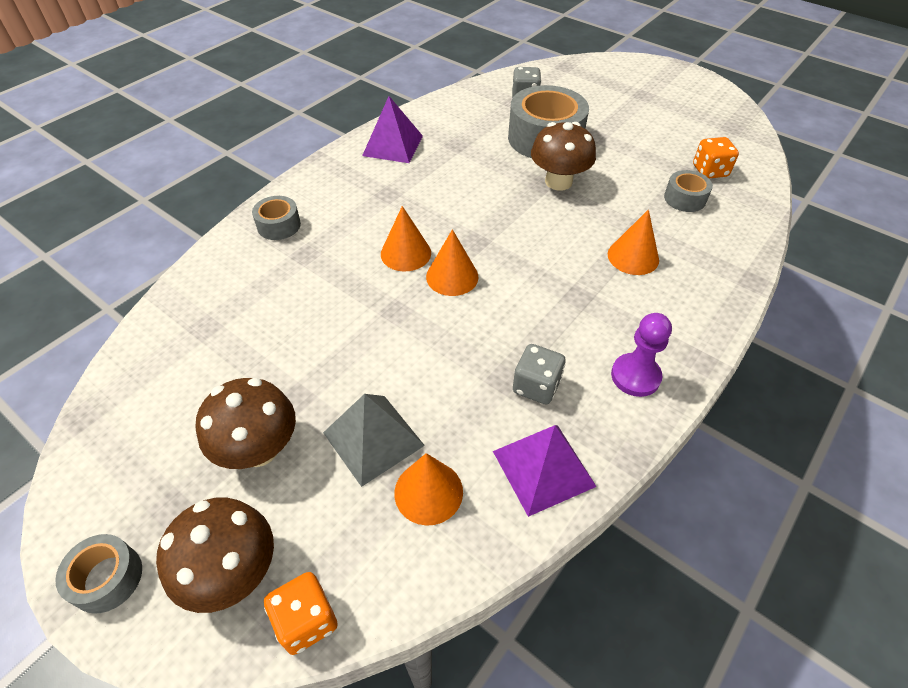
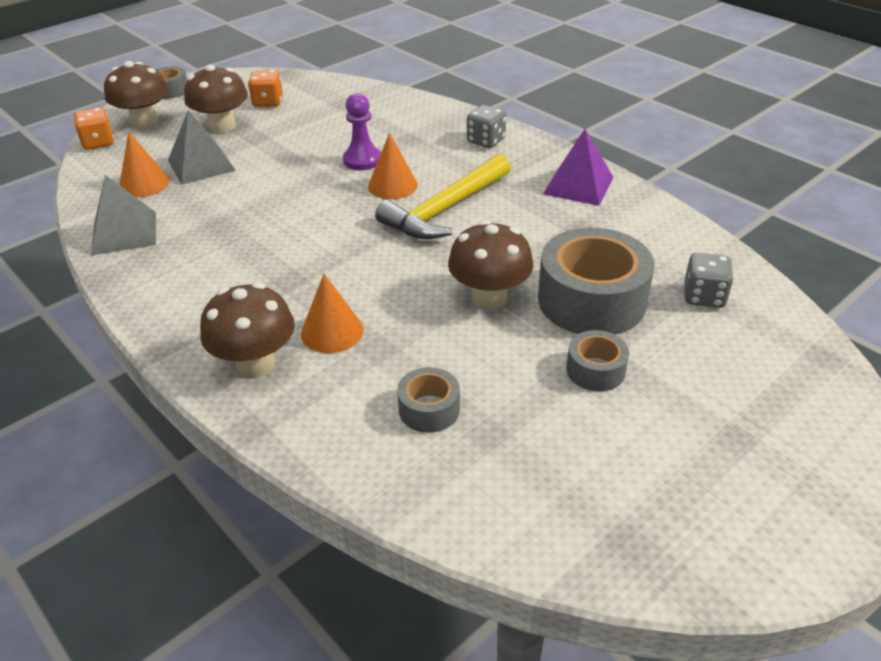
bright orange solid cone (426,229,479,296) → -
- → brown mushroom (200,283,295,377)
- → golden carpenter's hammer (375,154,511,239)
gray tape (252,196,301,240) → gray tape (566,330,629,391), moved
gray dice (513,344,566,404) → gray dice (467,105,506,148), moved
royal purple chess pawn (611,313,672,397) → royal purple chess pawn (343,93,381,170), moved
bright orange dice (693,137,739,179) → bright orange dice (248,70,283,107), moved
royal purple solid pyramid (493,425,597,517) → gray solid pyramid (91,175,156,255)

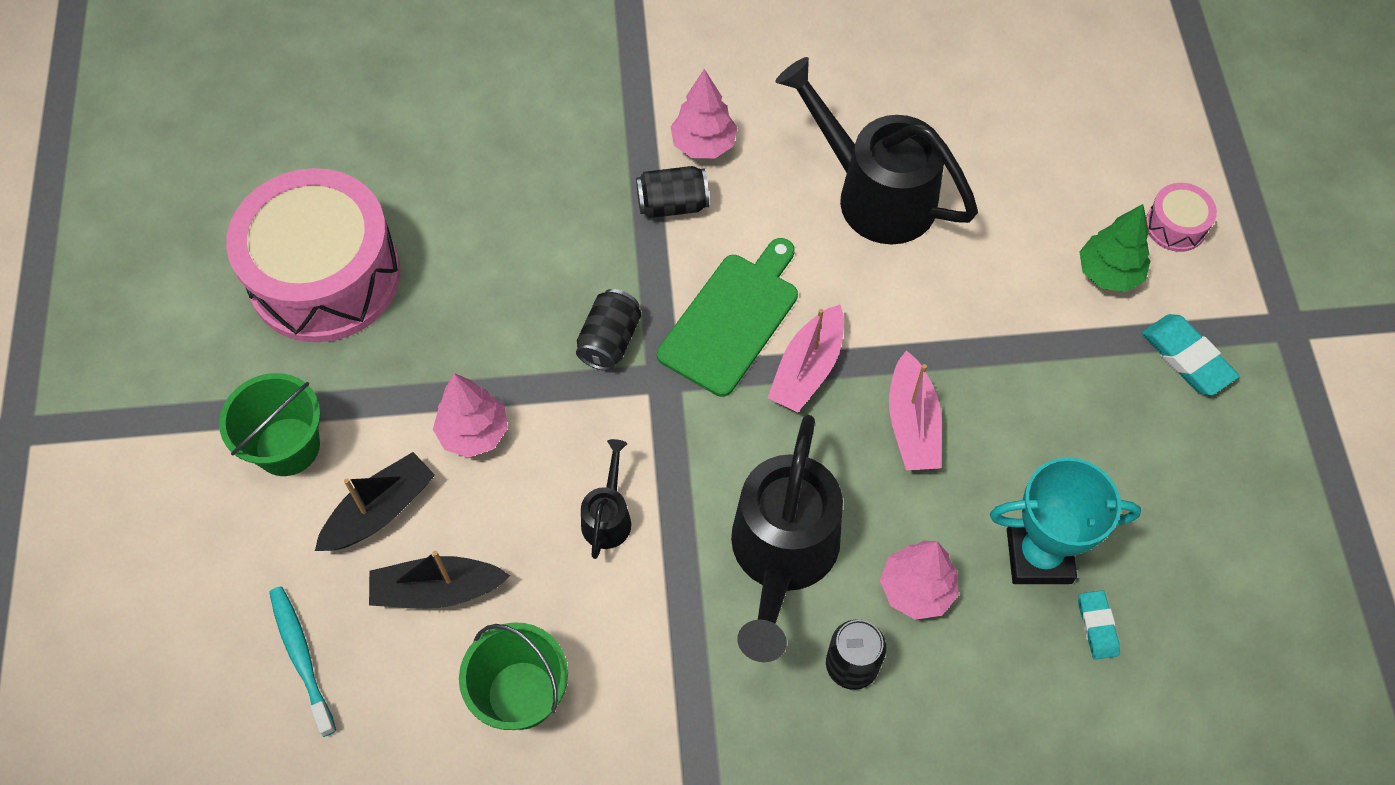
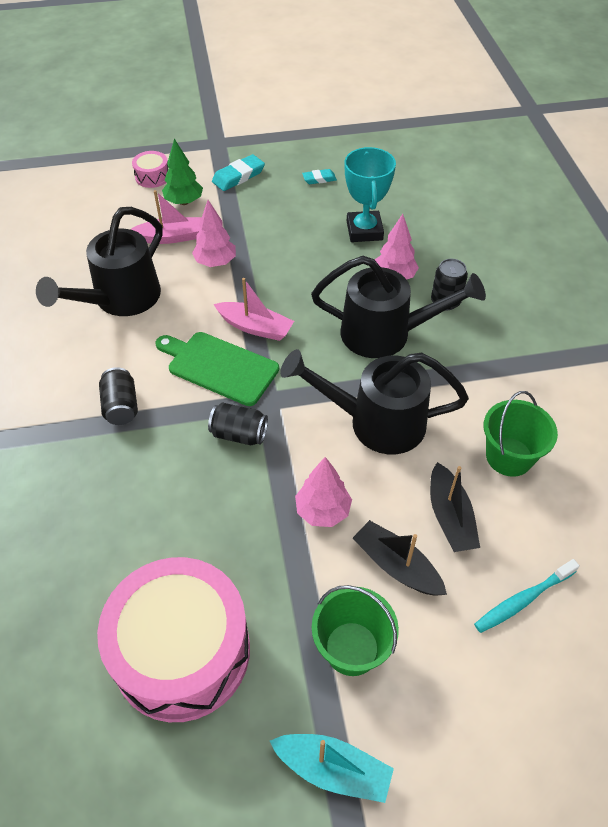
- → aqua sailboat (270,734,394,803)
rosy fir tree (671,69,737,158) → rosy fir tree (192,200,236,267), moved
rosy sailboat (889,350,942,470) → rosy sailboat (130,190,202,244), moved
aqua gum eraser (1078,590,1120,660) → aqua gum eraser (302,169,337,184), moved
jet-black watering can (581,439,631,559) → jet-black watering can (280,349,469,454), x2.16

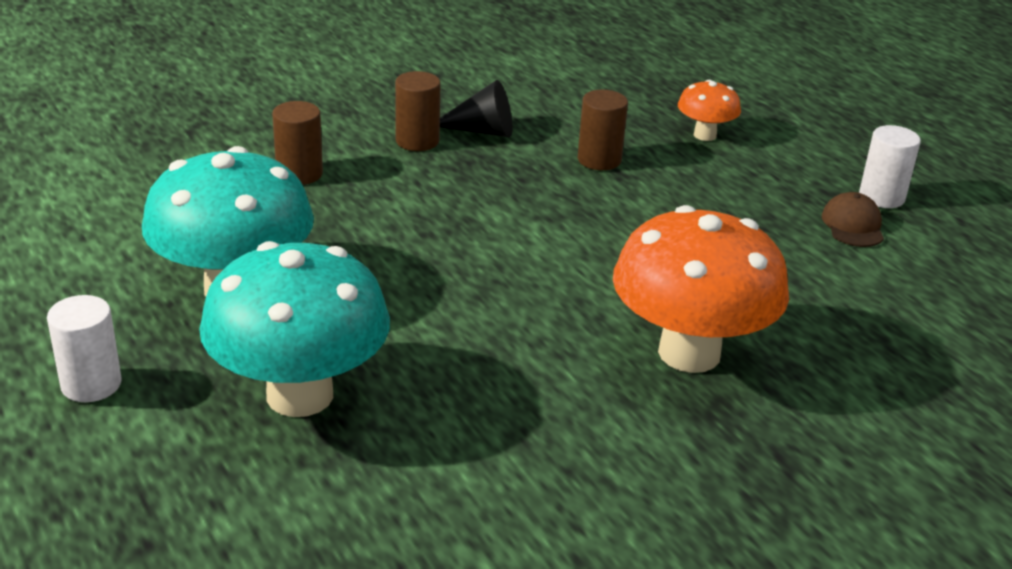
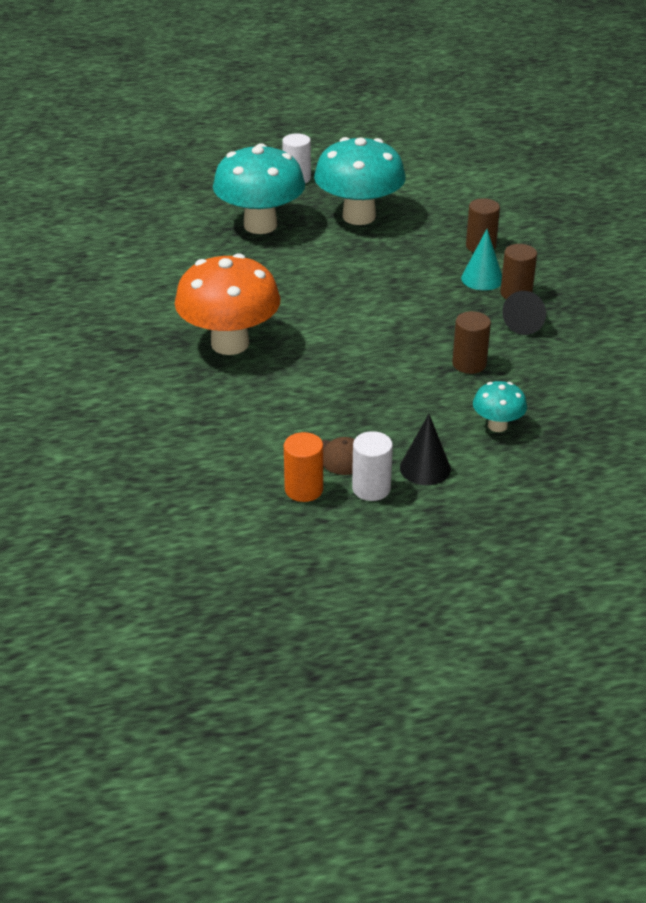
- → bright orange cylinder shape (284,432,323,502)
- → jet-black solid cone (400,414,451,485)
- → aqua solid cone (461,229,502,290)
bright orange mushroom (678,80,741,141) → aqua mushroom (473,381,527,432)

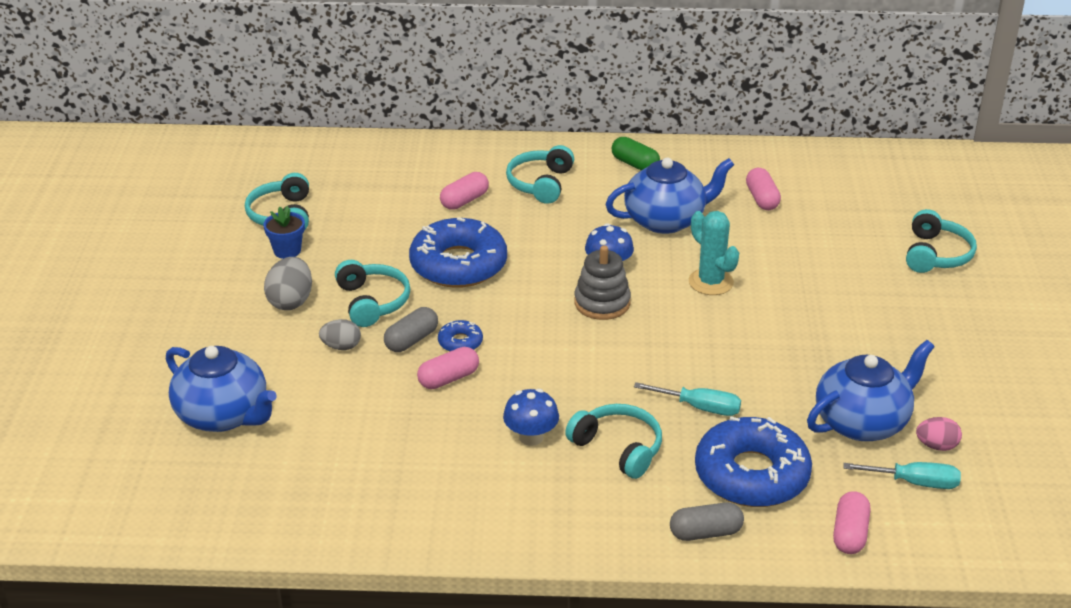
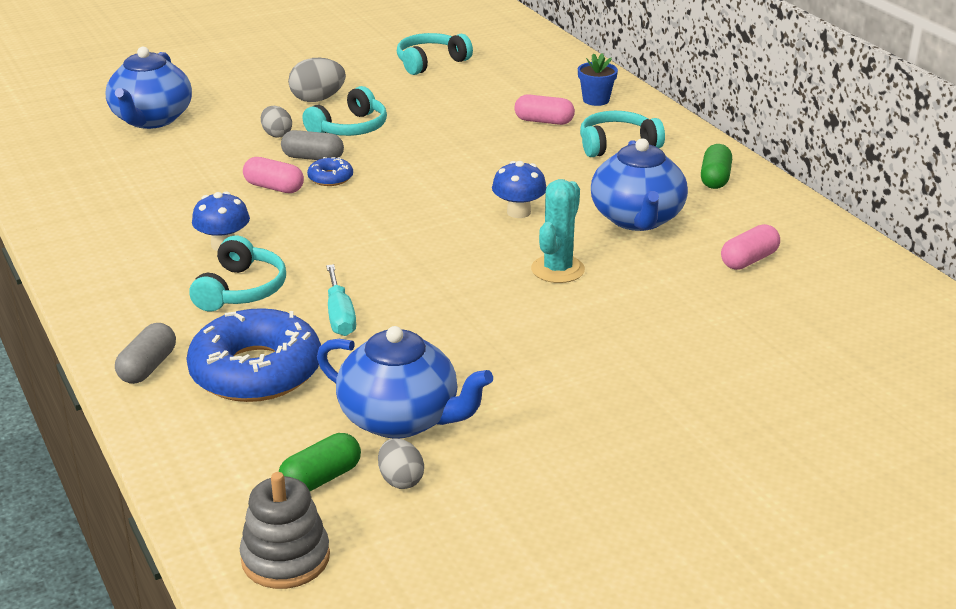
cobalt glazed donut (409,217,507,288) → -
rosy capsule (833,491,870,554) → -
aqua headphones (906,209,977,273) → -
cobalt plant pot (263,206,305,259) → cobalt plant pot (578,53,618,106), moved
gray ring stacker (574,245,631,320) → gray ring stacker (240,472,330,589), moved
aqua flat screwdriver (843,462,961,489) → leaf-green capsule (279,433,361,491)
rosy egg (916,417,962,451) → gray egg (378,438,424,489)
cobalt china teapot (605,157,734,234) → cobalt china teapot (591,138,688,231), 45 degrees clockwise
gray capsule (670,502,744,541) → gray capsule (115,323,176,384), 60 degrees clockwise

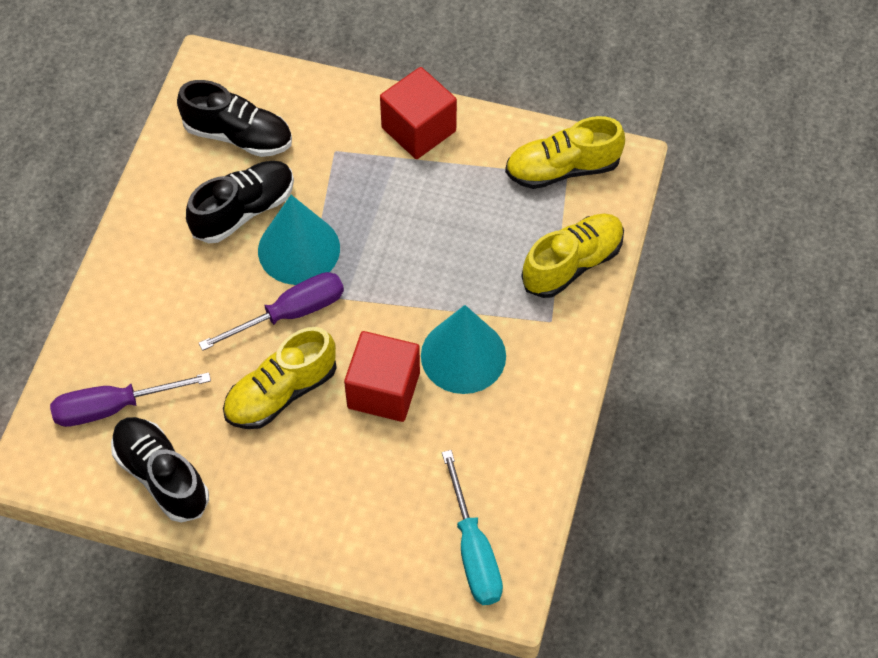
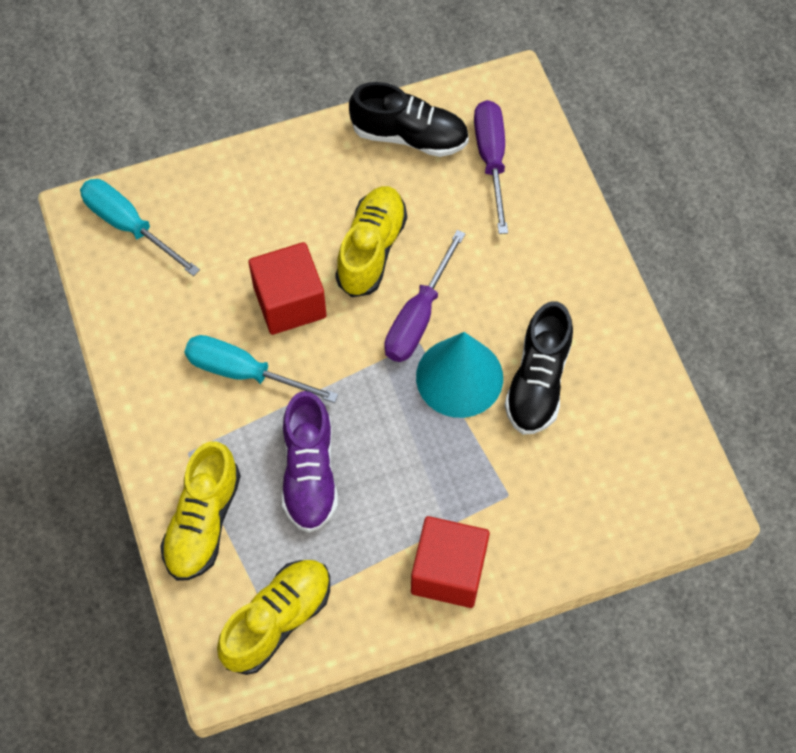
jet-black lace-up shoe (177,80,292,157) → -
- → royal purple lace-up shoe (282,391,338,533)
aqua solid cone (421,305,506,394) → aqua flat screwdriver (185,335,338,403)
royal purple flat screwdriver (50,372,211,427) → royal purple flat screwdriver (474,100,508,234), 45 degrees counterclockwise

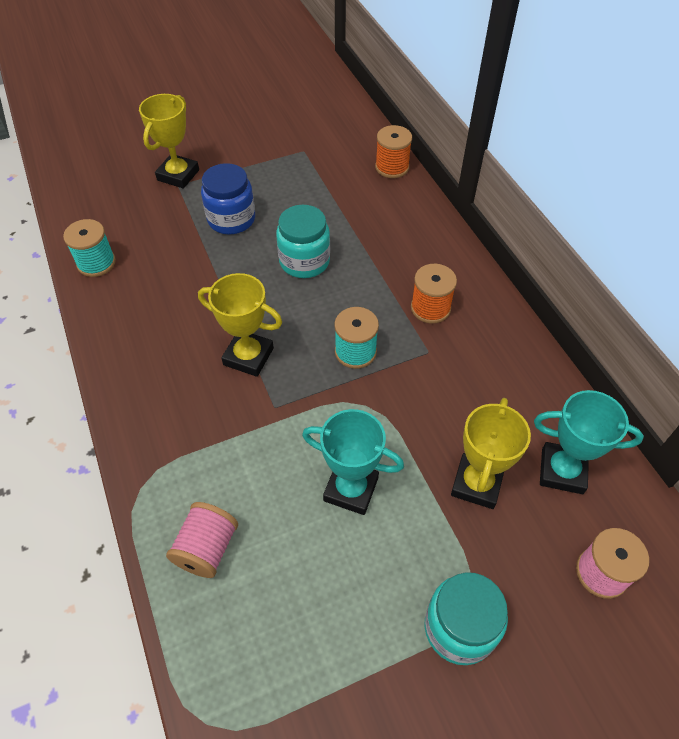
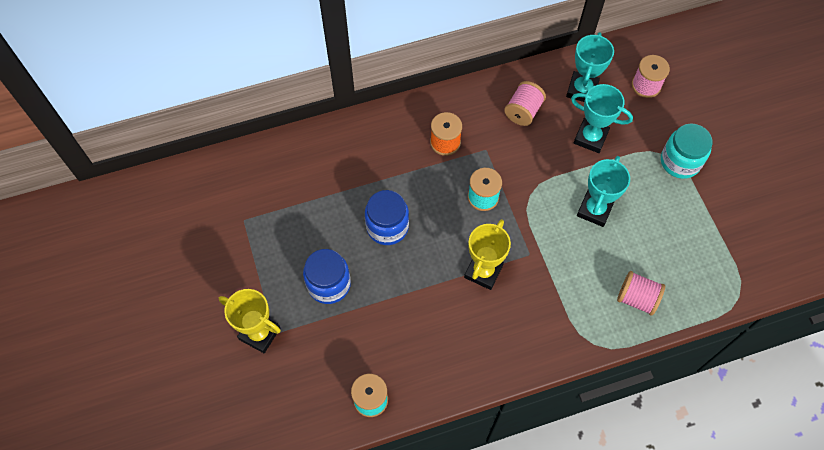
bright orange bobbin (375,125,412,178) → -
- → rosy bobbin (504,81,546,126)
aqua jar (276,205,330,278) → cobalt jar (365,190,409,245)
golden prize cup (451,398,531,509) → aqua prize cup (571,84,633,153)

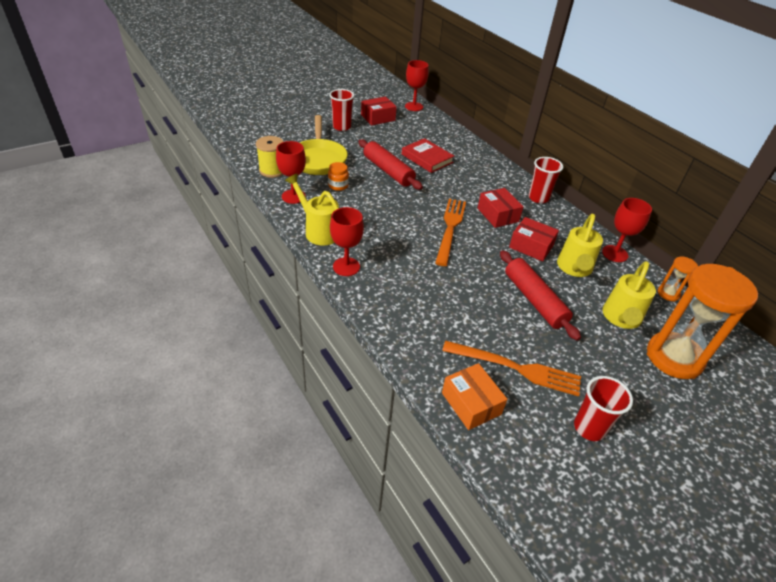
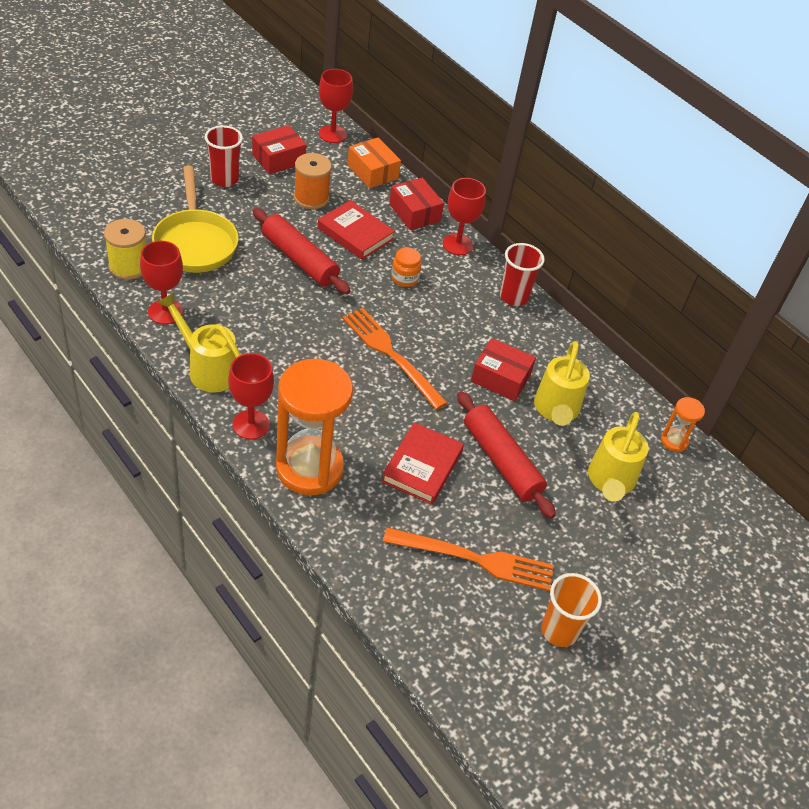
- → bright orange bobbin (294,153,332,209)
- → red hardback (381,422,464,505)
bright orange jar (328,162,349,191) → bright orange jar (391,247,421,287), moved
bright orange box (442,363,507,430) → bright orange box (347,138,401,189), moved
red box (478,188,523,228) → red box (389,178,444,230), moved
red chalice (602,198,652,262) → red chalice (443,178,486,255), moved
bright orange hourglass (647,264,758,379) → bright orange hourglass (276,359,353,495), moved
red beaker (574,376,633,441) → bright orange beaker (541,573,602,647)
bright orange fork (435,199,466,266) → bright orange fork (342,308,448,410), 45 degrees counterclockwise

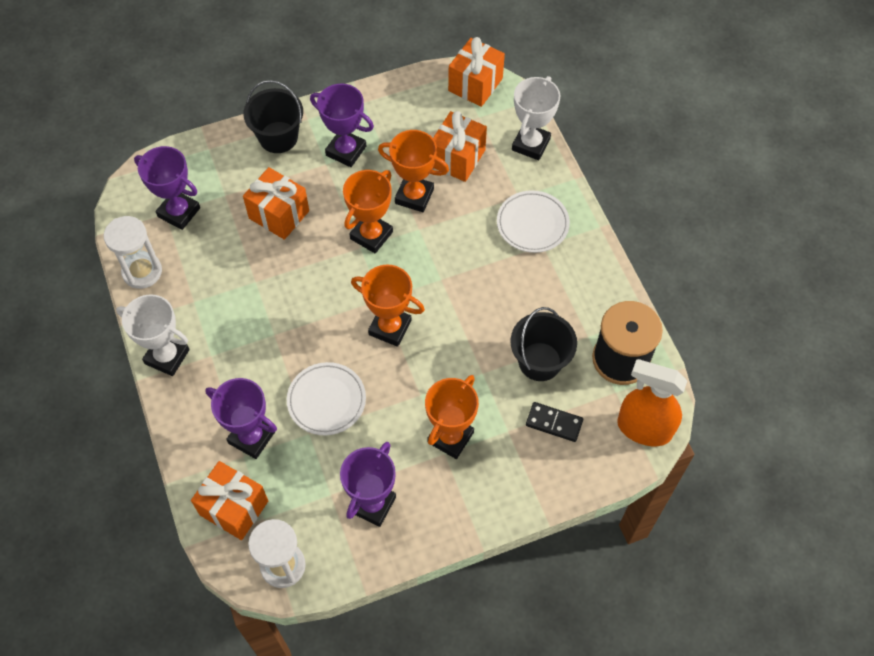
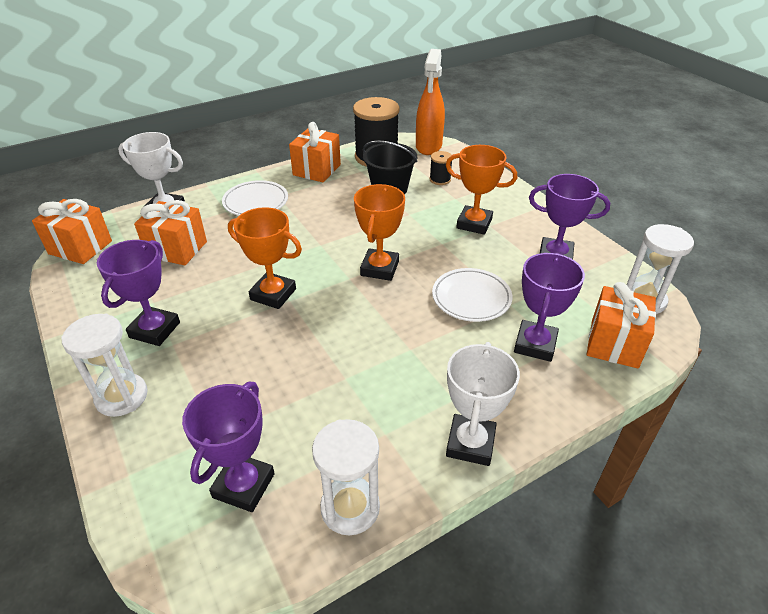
bright orange prize cup (378,130,449,212) → -
bright orange wrapped gift (243,167,309,240) → bright orange wrapped gift (289,122,341,182), moved
jet-black pail (243,80,303,153) → white hourglass (61,314,148,417)
jet-black domino piece (526,402,583,442) → jet-black bobbin (429,151,452,185)

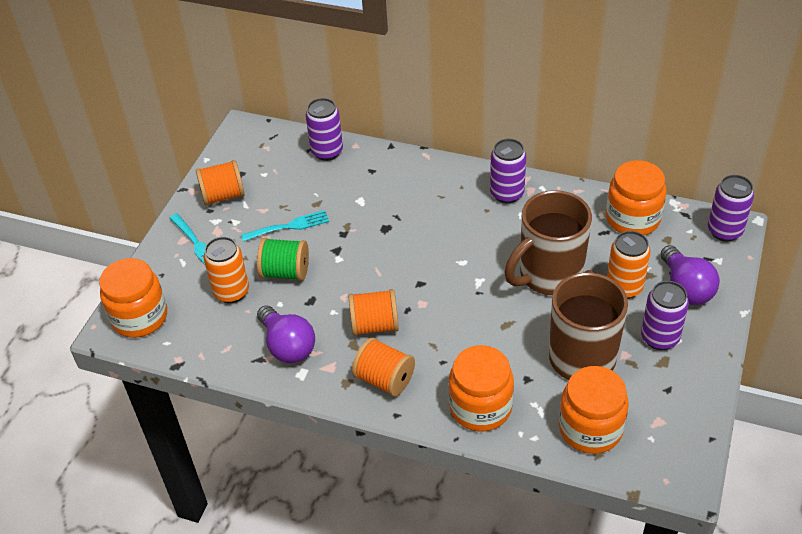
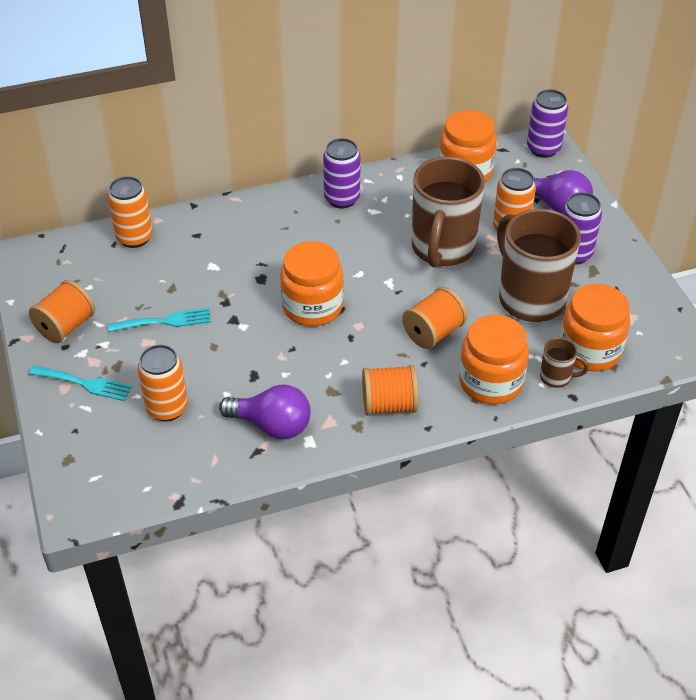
leaf-green bobbin (257,238,309,281) → -
- → brown coffee mug (540,337,589,388)
bright orange jar (99,258,167,338) → bright orange jar (280,241,344,326), moved
bright orange bobbin (348,289,399,336) → bright orange bobbin (402,287,467,349), moved
royal purple can (306,98,343,161) → bright orange can (108,176,153,248)
aqua fork (241,210,329,242) → aqua fork (108,308,211,332), 45 degrees clockwise

